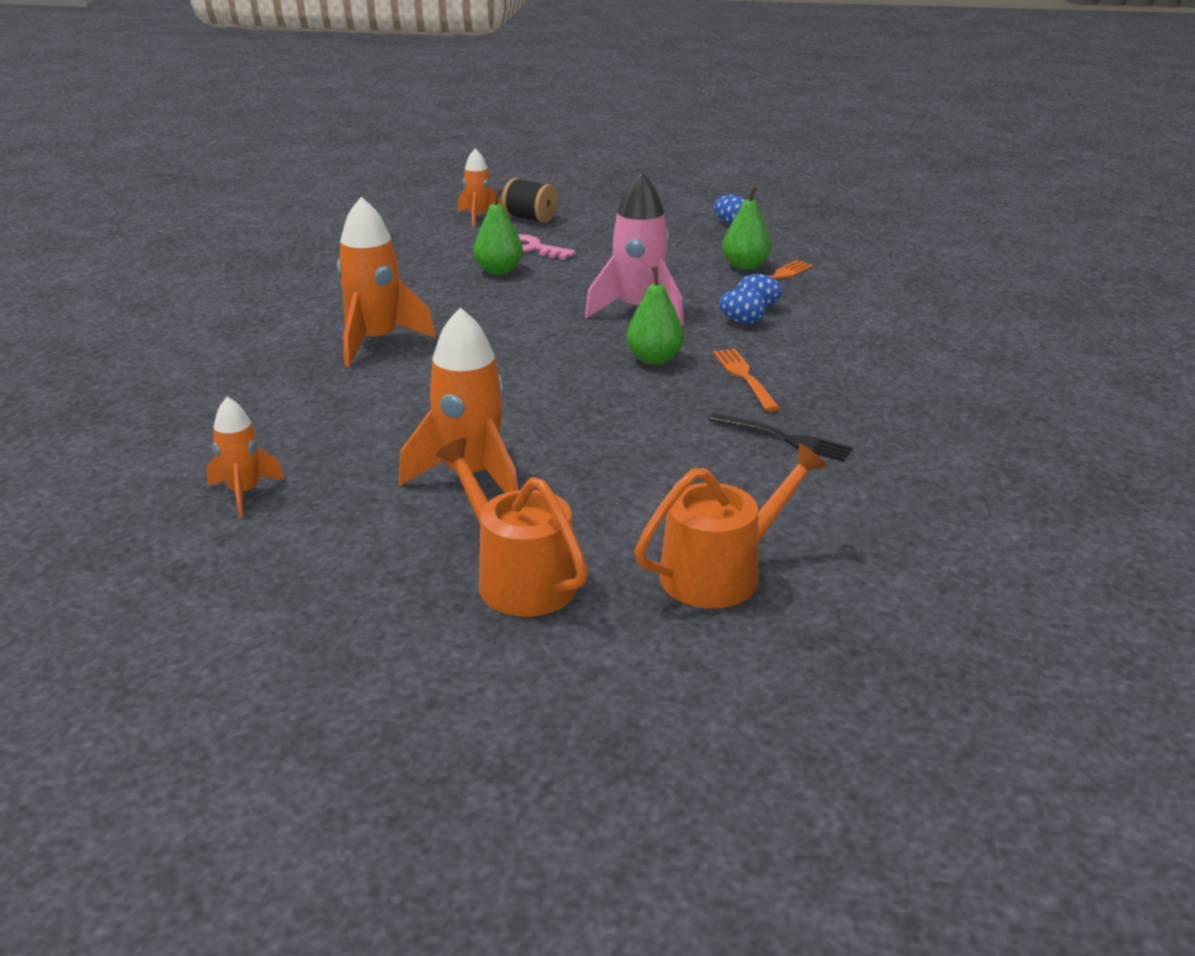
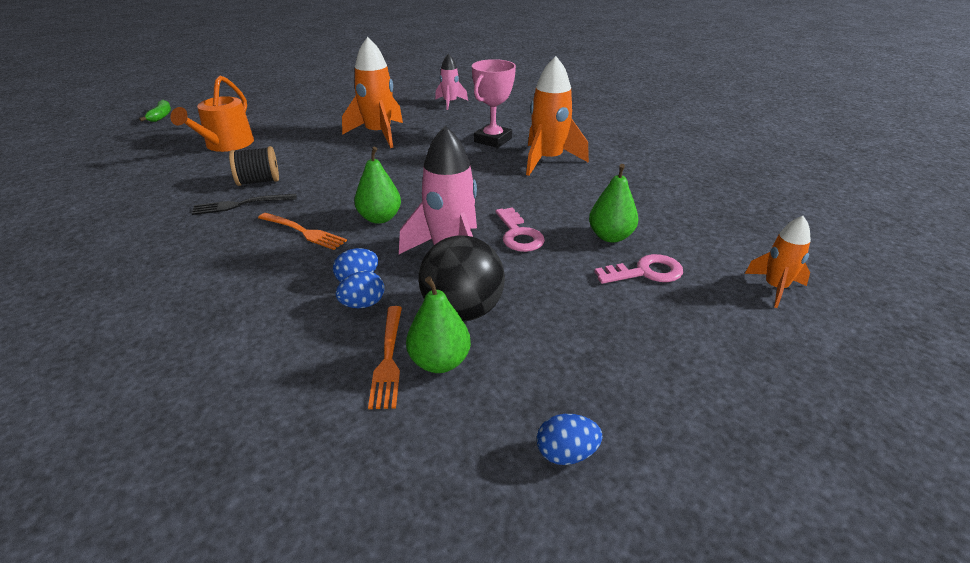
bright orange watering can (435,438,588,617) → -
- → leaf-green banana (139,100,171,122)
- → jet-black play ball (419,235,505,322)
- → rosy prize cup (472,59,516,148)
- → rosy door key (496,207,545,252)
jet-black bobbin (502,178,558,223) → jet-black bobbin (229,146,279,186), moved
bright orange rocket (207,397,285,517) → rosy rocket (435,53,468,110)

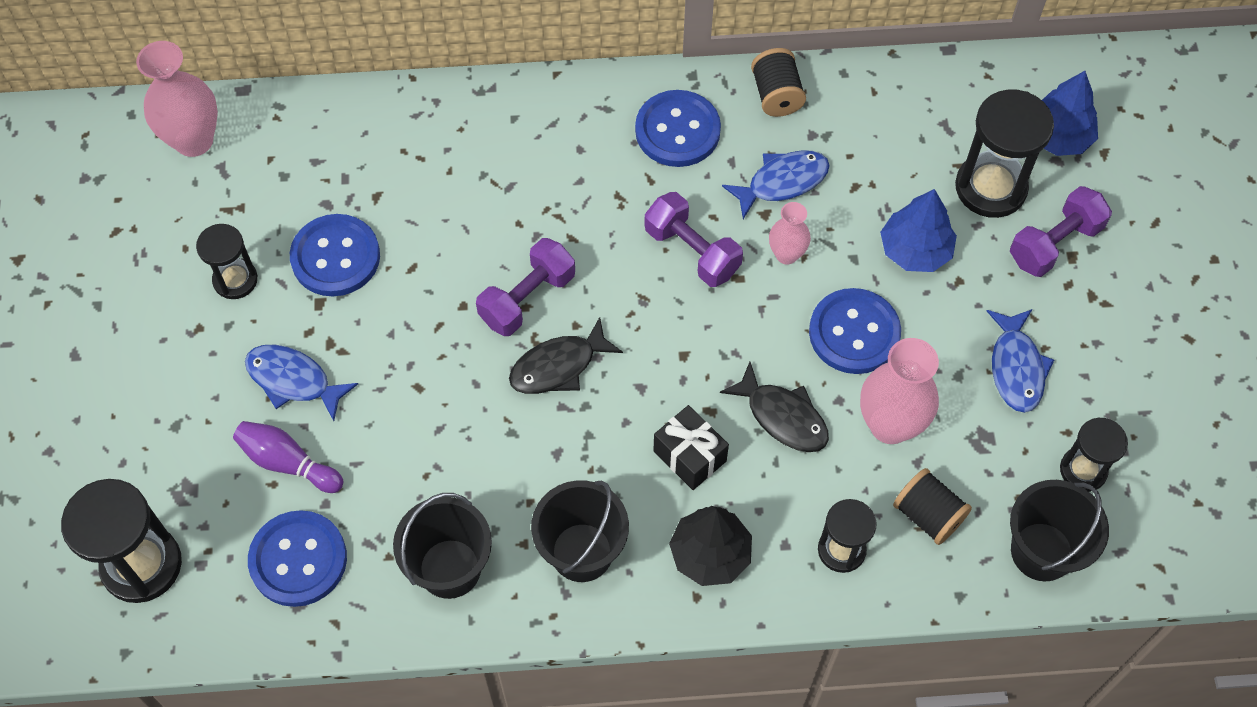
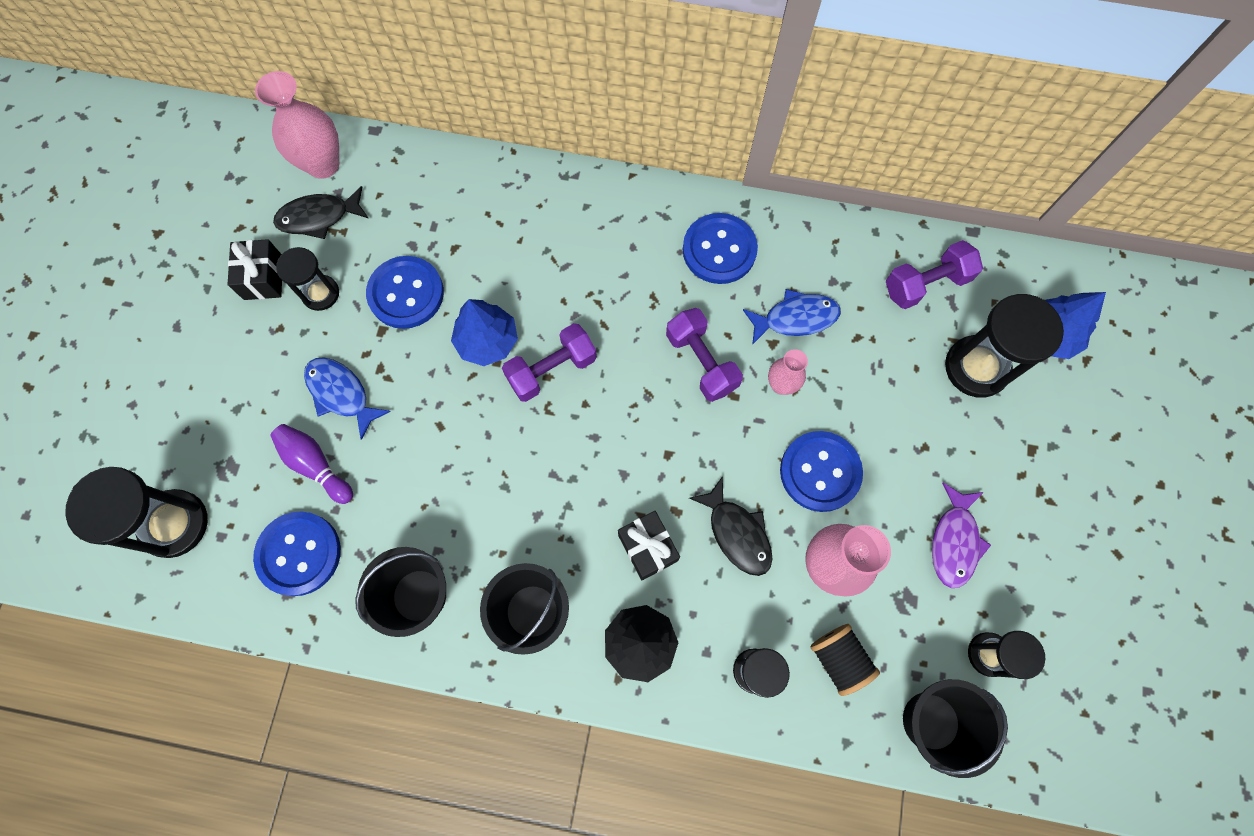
jet-black bobbin (751,48,806,117) → -
- → jet-black wrapped gift (228,239,282,300)
jet-black toy fish (509,317,623,394) → jet-black toy fish (273,186,368,239), moved
cobalt fir tree (880,189,957,272) → cobalt fir tree (451,299,518,366), moved
royal purple free weight (1010,186,1112,277) → royal purple free weight (886,240,983,309), moved
cobalt toy fish (987,309,1054,413) → royal purple toy fish (932,483,991,588)

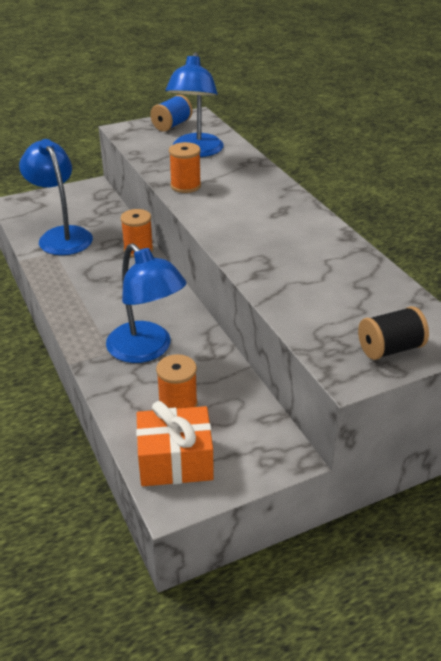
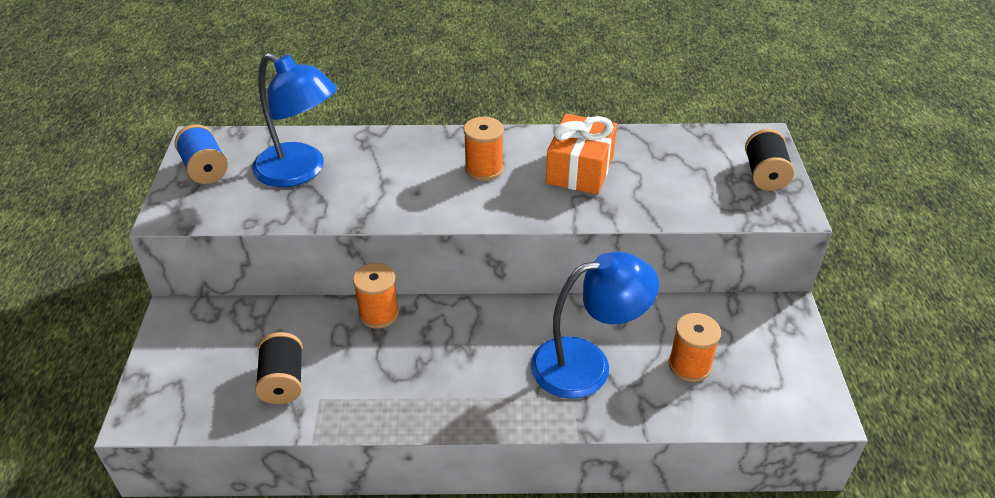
bright orange wrapped gift (136,401,214,486) → bright orange wrapped gift (546,114,617,194), moved
bright orange bobbin (169,142,201,193) → bright orange bobbin (464,117,504,181), moved
cobalt reading lamp (19,139,93,255) → jet-black bobbin (255,332,303,404)

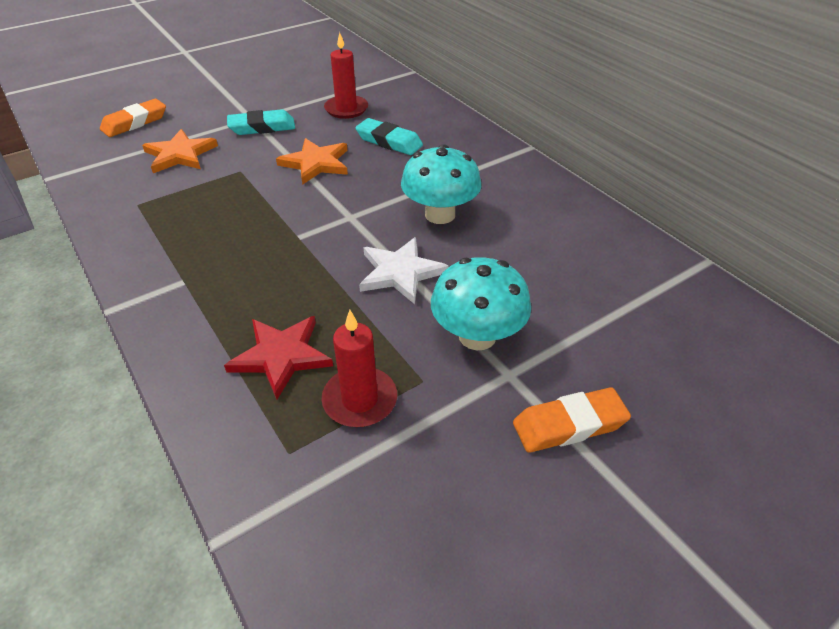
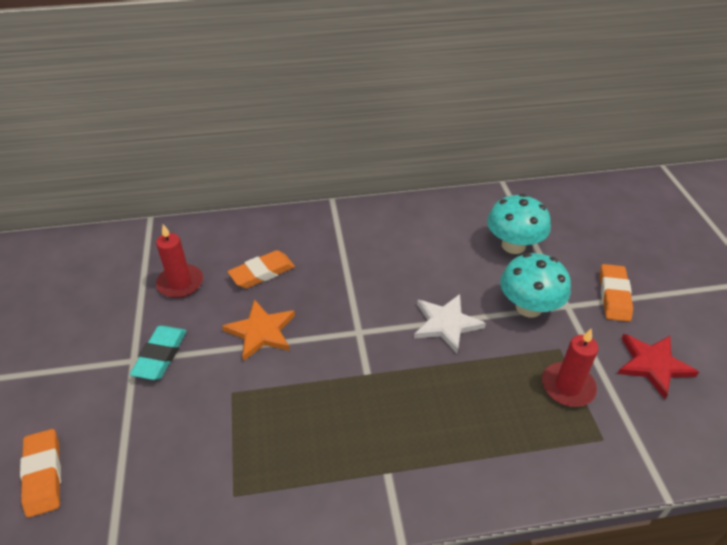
bright orange star shape (142,129,218,173) → -
red star shape (224,316,333,400) → red star shape (617,334,699,399), moved
aqua mushroom (401,144,481,224) → aqua mushroom (487,194,551,254), moved
aqua gum eraser (355,118,423,155) → bright orange gum eraser (228,250,295,288)

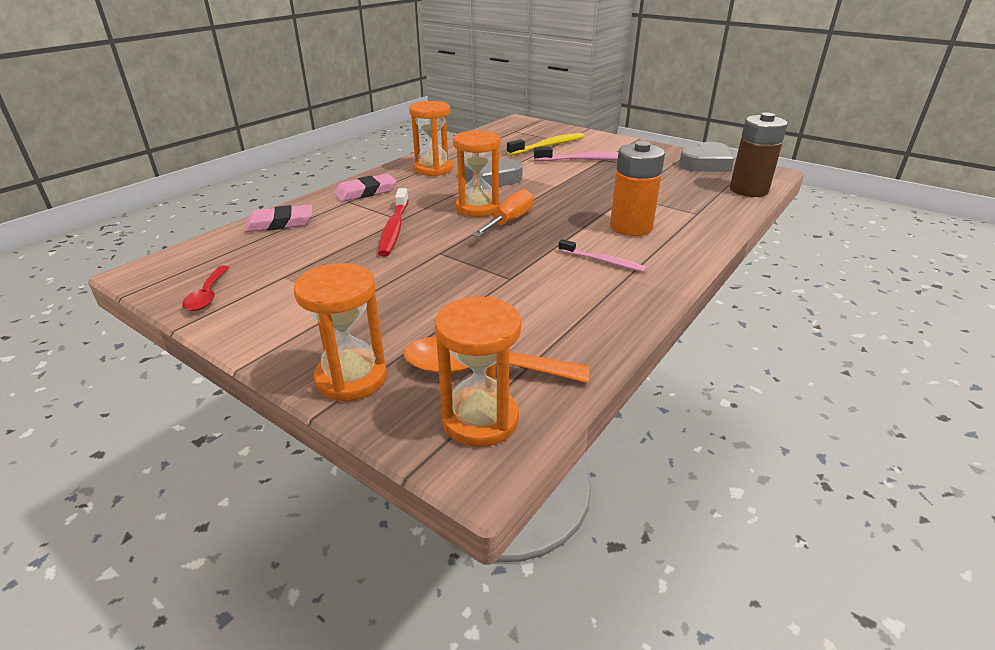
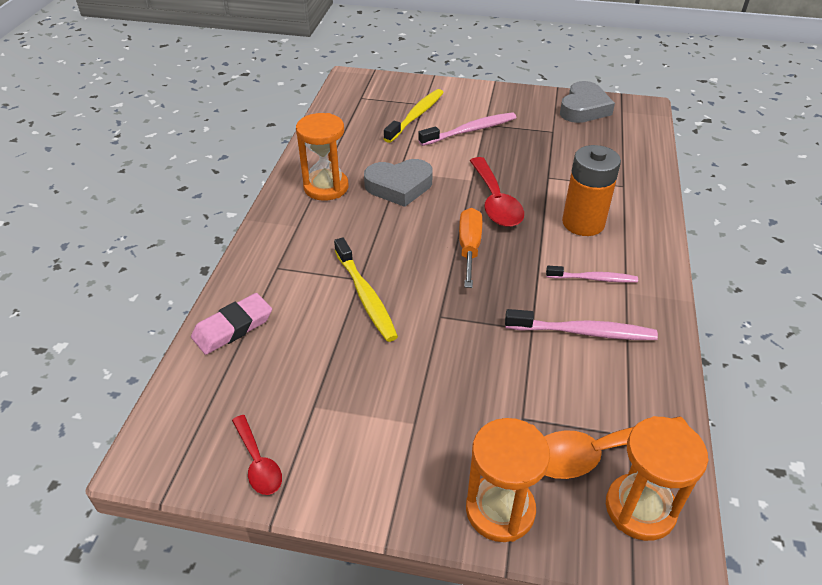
rosy gum eraser (334,174,397,202) → -
bright orange hourglass (453,130,500,217) → -
brown AA battery (730,112,788,197) → -
- → red teaspoon (470,157,524,227)
- → rosy tooth brush (505,309,658,340)
red tooth brush (378,188,409,256) → golden tooth brush (334,237,398,342)

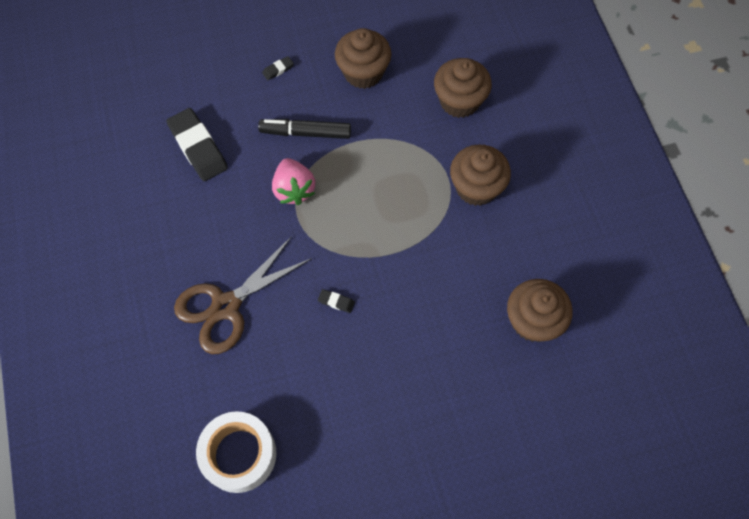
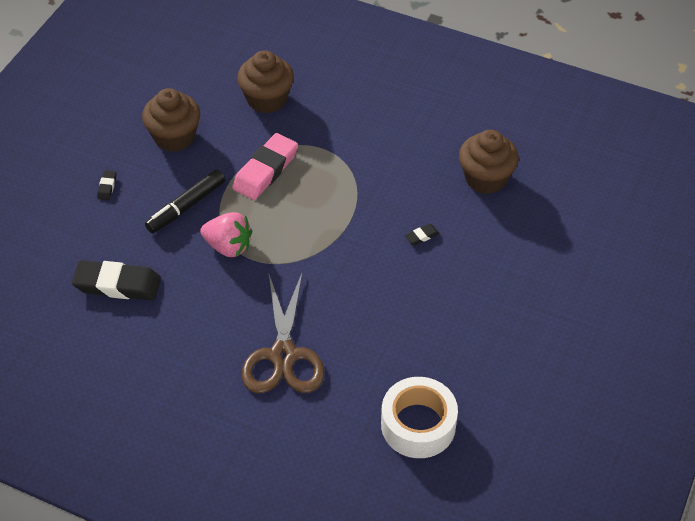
brown muffin (450,144,511,206) → -
- → rosy gum eraser (232,133,298,200)
jet-black gum eraser (318,289,355,313) → jet-black gum eraser (405,224,439,245), moved

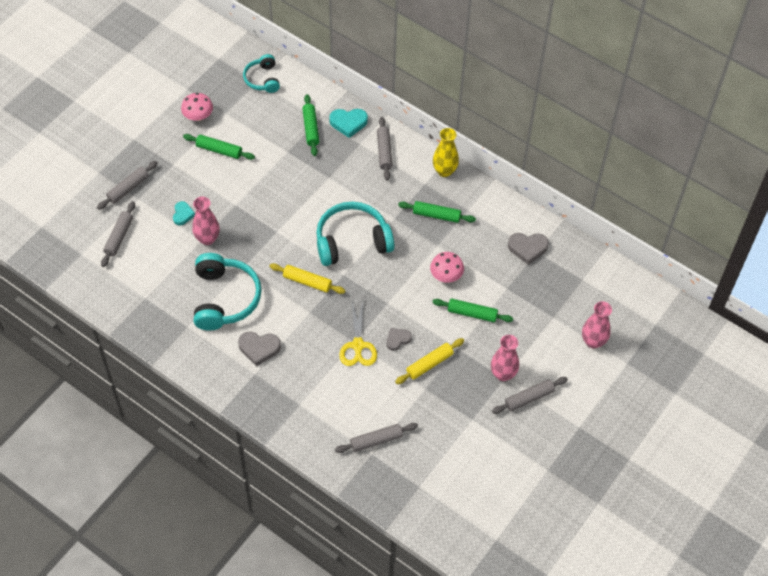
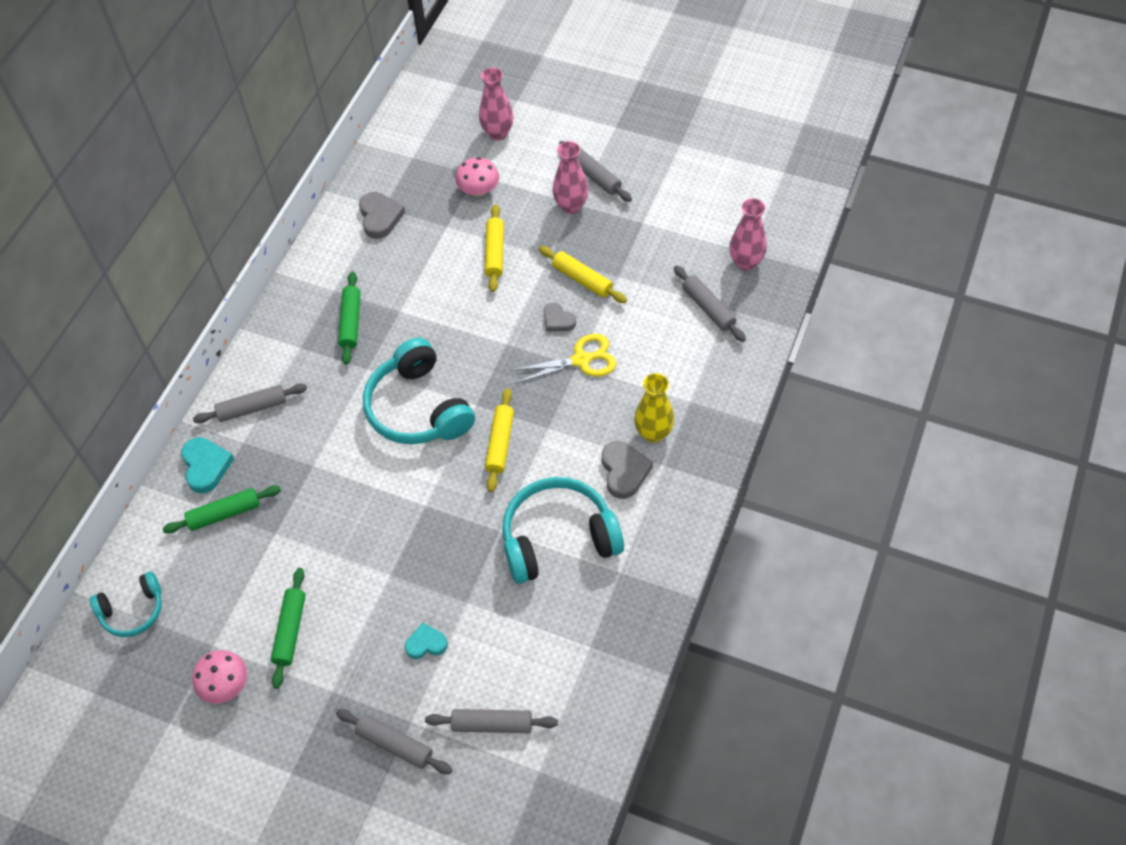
rosy vase (192,196,220,245) → rosy vase (729,198,767,271), moved
rosy mushroom (430,252,464,283) → rosy mushroom (455,157,499,197), moved
golden vase (433,128,459,177) → golden vase (634,373,674,443), moved
leaf-green rolling pin (432,299,513,322) → golden rolling pin (485,204,504,292)

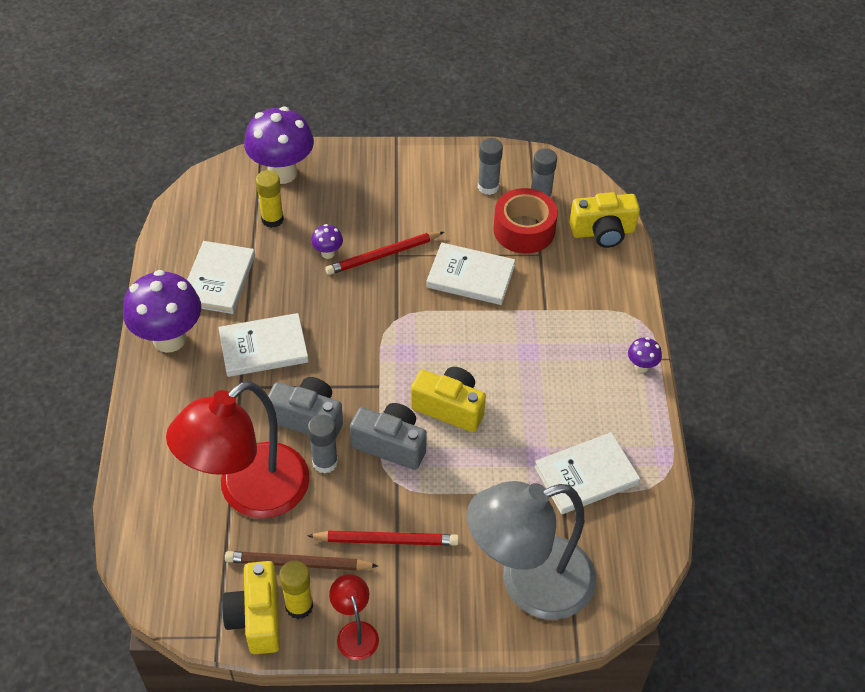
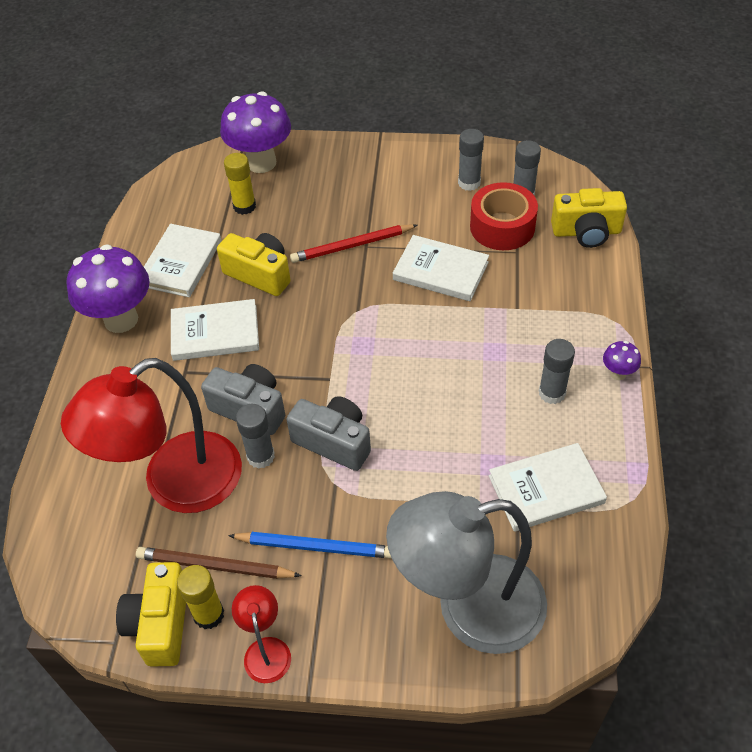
royal purple mushroom (311,224,343,259) → -
- → gray stick of glue (539,339,575,404)
golden photo camera (411,367,486,432) → golden photo camera (217,233,291,296), moved
red wooden pencil (307,531,459,546) → cobalt wooden pencil (228,532,392,559)

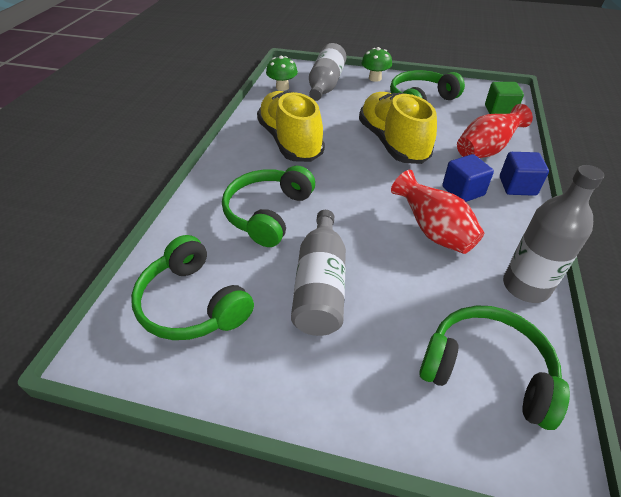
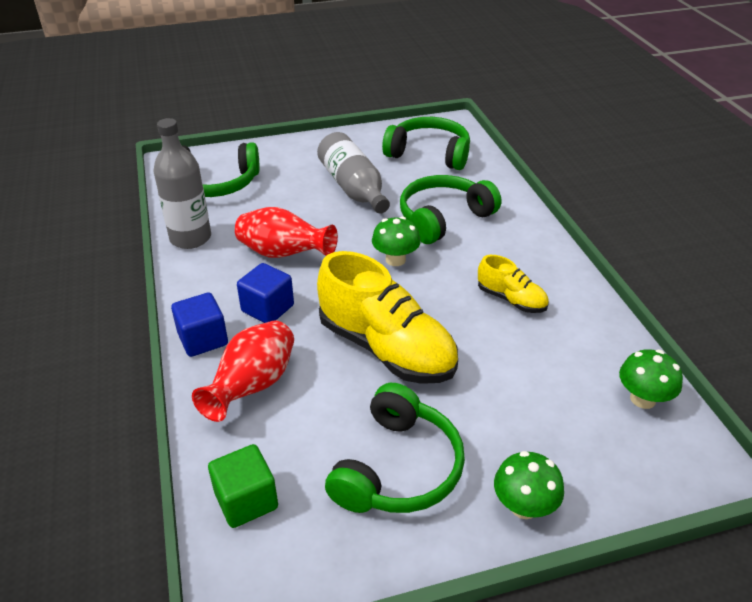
gray drink bottle (309,43,346,101) → -
- → leaf-green mushroom (372,217,421,266)
leaf-green headphones (222,166,315,247) → leaf-green headphones (400,175,501,244), 120 degrees counterclockwise
golden lace-up shoe (257,91,325,162) → golden lace-up shoe (478,255,549,313), x0.51

